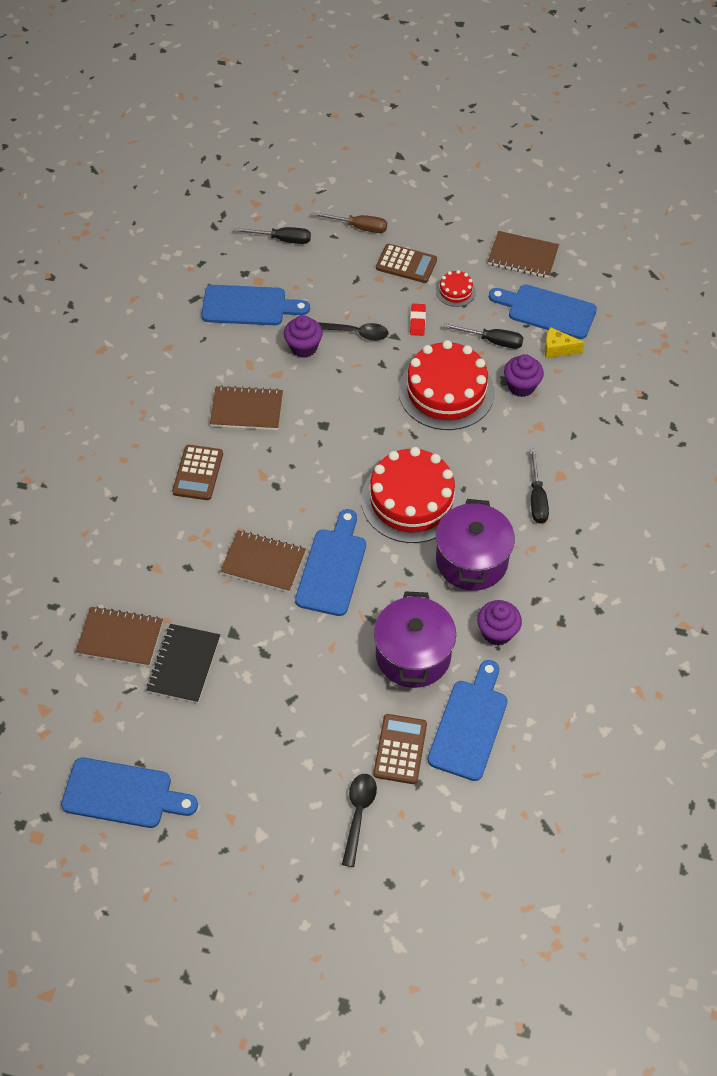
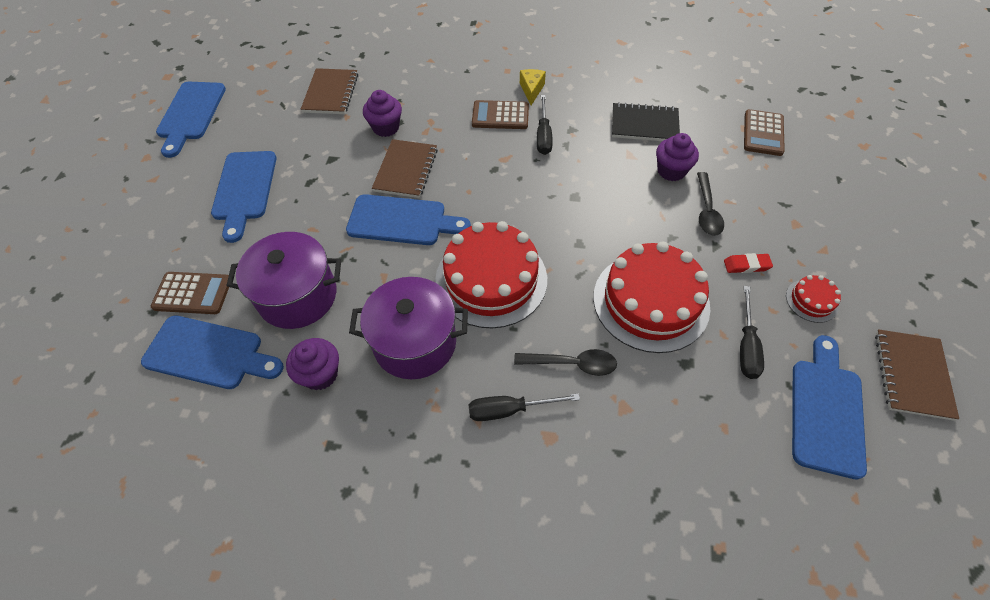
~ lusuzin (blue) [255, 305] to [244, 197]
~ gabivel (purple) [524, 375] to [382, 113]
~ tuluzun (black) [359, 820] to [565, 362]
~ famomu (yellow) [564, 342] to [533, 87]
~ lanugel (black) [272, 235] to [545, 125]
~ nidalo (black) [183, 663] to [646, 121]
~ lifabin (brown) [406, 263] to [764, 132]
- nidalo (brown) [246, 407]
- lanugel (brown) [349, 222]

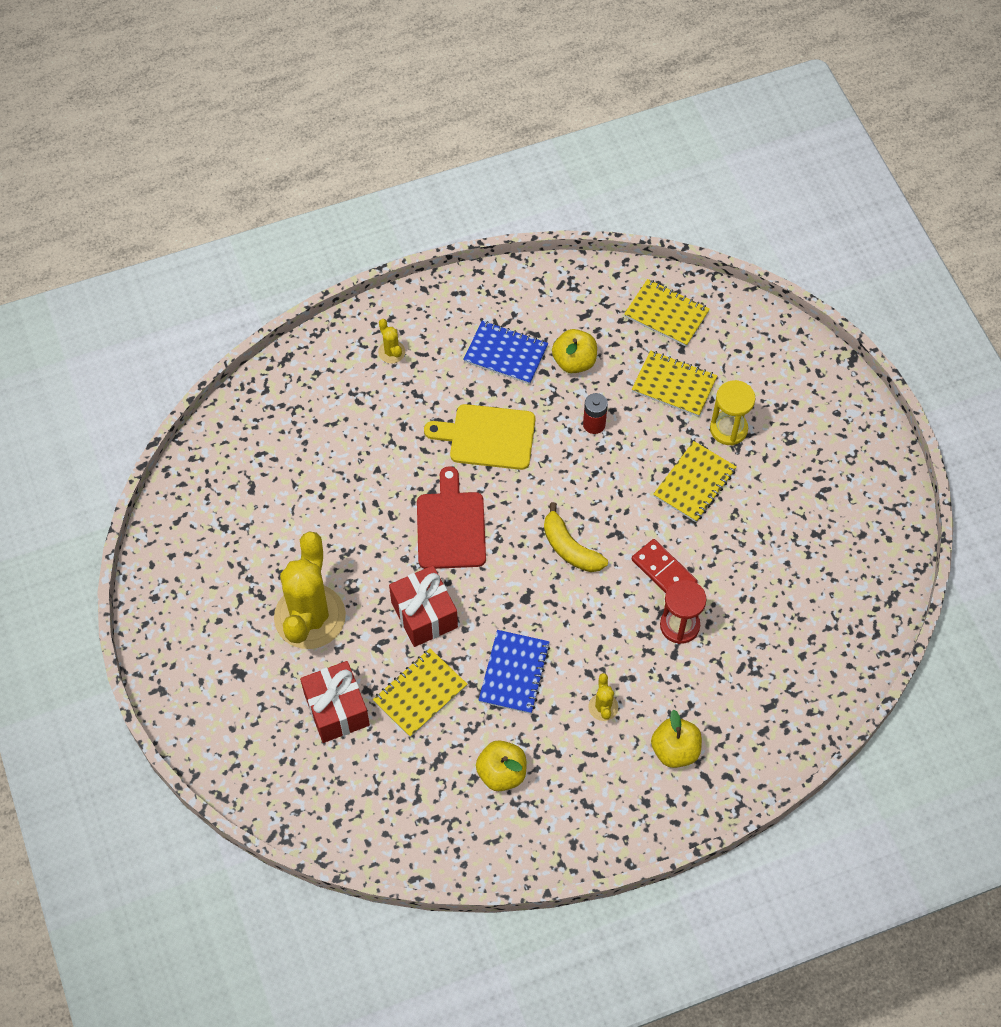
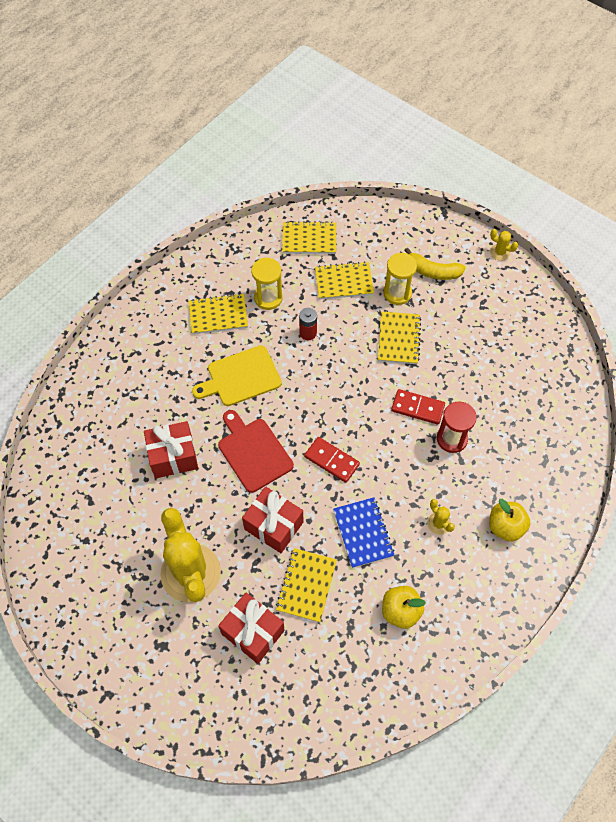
+ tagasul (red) [171, 449]
~ nidalo (blue) [505, 352] to nidalo (yellow) [218, 313]
~ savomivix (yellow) [574, 351] to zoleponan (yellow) [267, 284]
+ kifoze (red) [332, 460]
~ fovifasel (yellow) [576, 537] to [435, 264]
~ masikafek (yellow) [391, 341] to [504, 245]

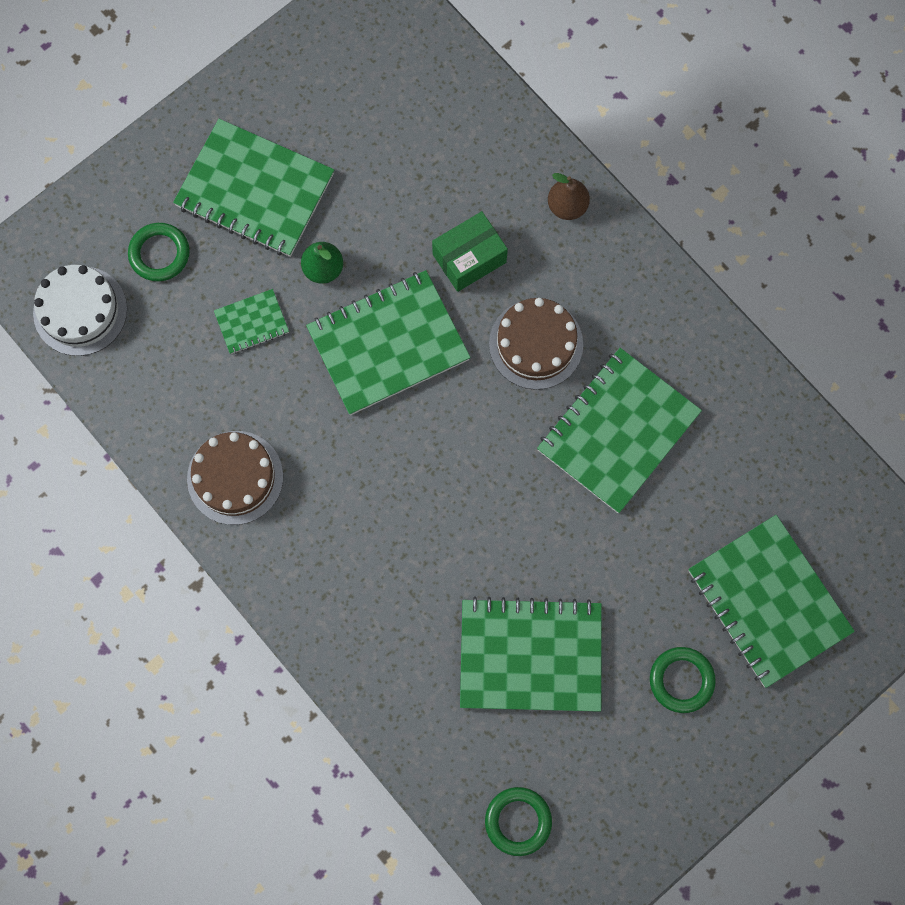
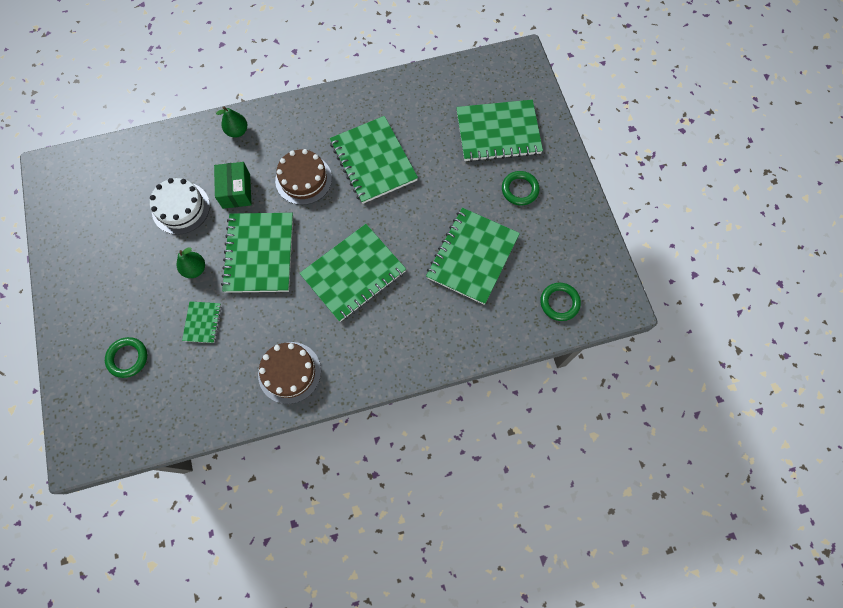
~ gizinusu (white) [80, 310] to [180, 206]
~ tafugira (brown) [569, 196] to tafugira (green) [231, 122]
~ nidalo (green) [253, 188] to [352, 273]

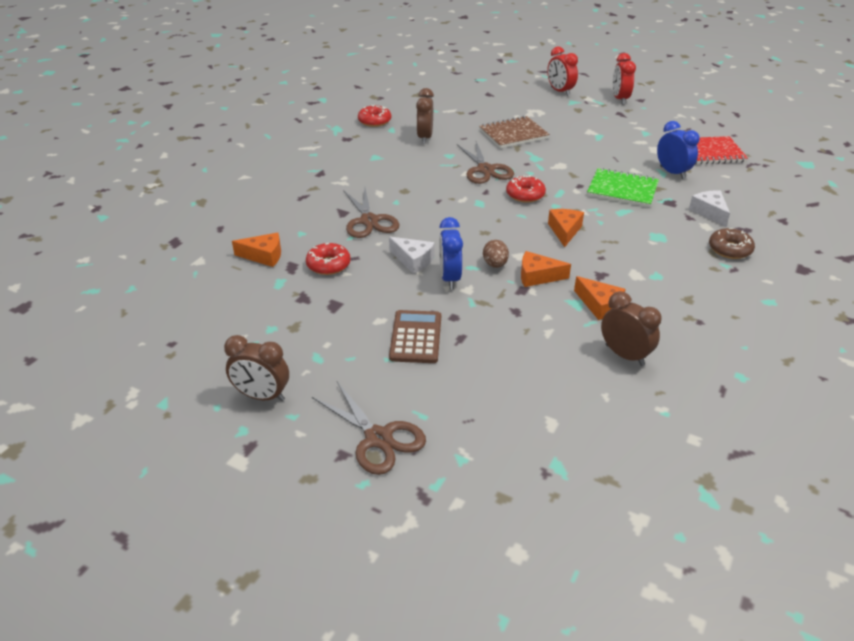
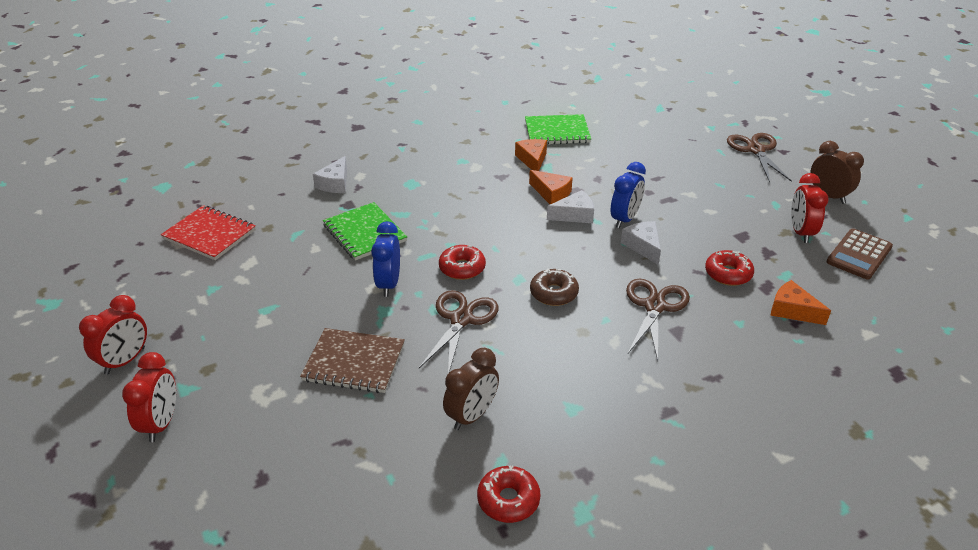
~ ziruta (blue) [678, 150] to [385, 259]
~ ziruta (brown) [631, 328] to nidalo (green) [558, 129]
~ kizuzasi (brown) [732, 243] to [554, 287]
~ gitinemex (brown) [496, 254] to famomu (white) [570, 206]
+ ziruta (red) [810, 208]
~ lifabin (brown) [415, 336] to [859, 254]
- famomu (orange) [566, 228]

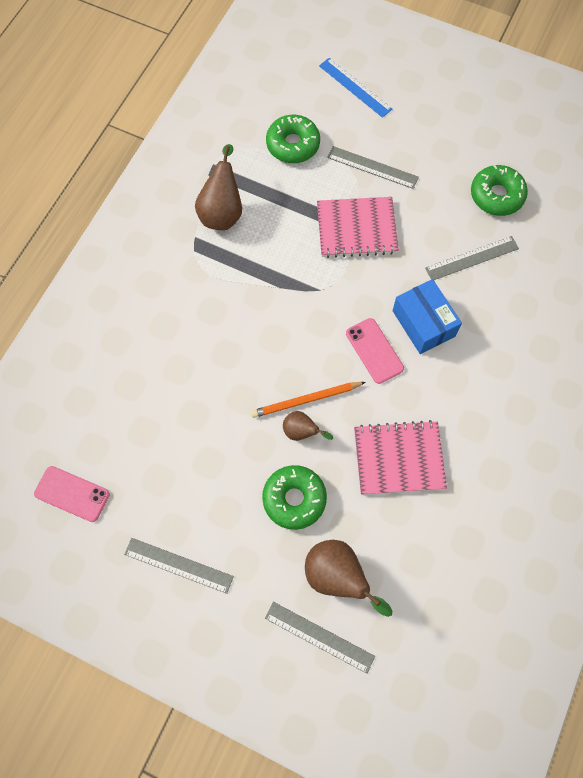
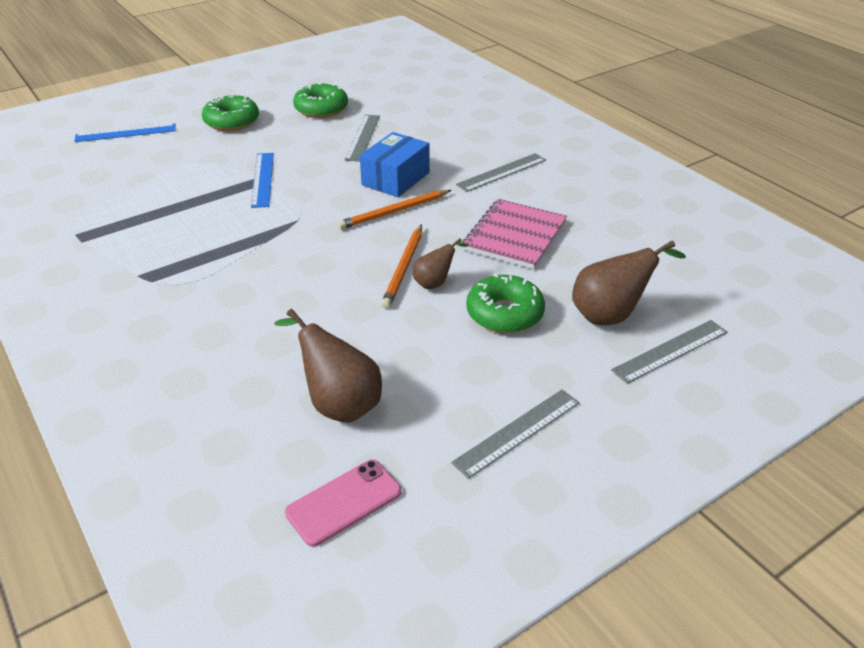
~ kizuzasi (green) [293, 139] to [230, 112]
~ nidalo (pink) [358, 227] to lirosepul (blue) [262, 180]
~ tafugira (brown) [218, 187] to [328, 366]
~ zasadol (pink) [375, 351] to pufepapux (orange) [394, 210]
~ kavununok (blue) [427, 316] = [395, 164] 60 degrees counterclockwise
~ lirosepul (grey) [373, 167] to [501, 172]

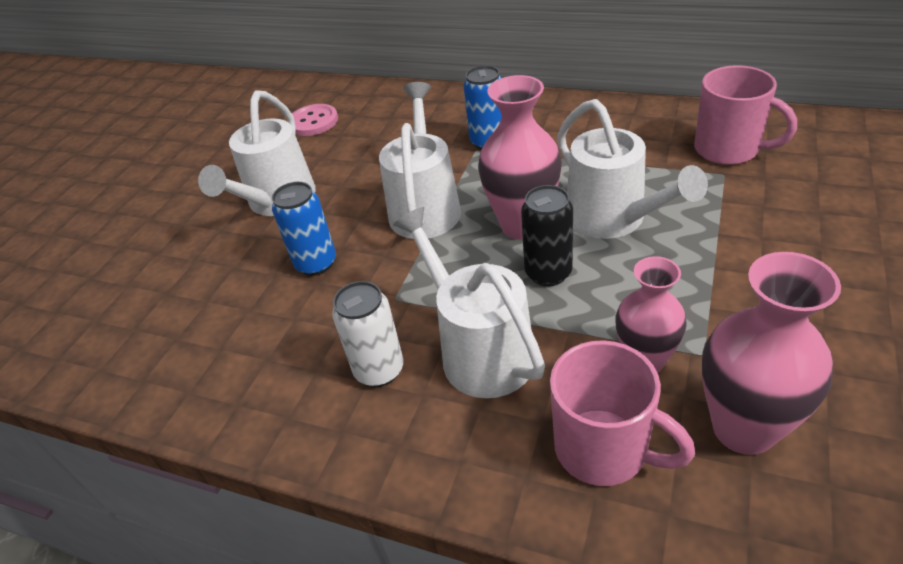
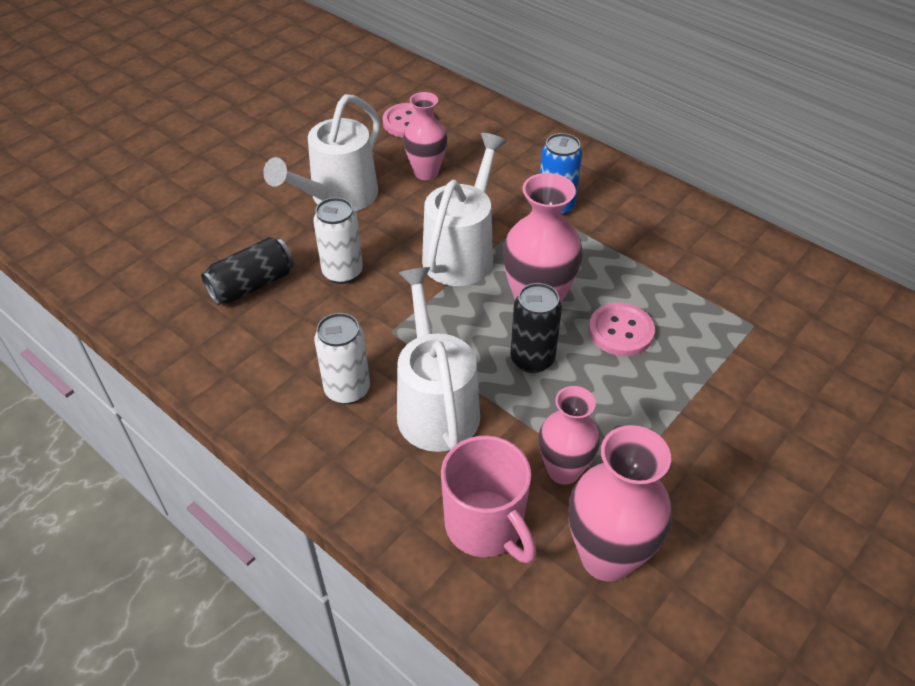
+ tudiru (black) [247, 271]
~ tudiru (blue) [304, 229] to tudiru (white) [338, 241]
+ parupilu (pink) [425, 136]
~ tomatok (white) [632, 169] to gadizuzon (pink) [622, 329]
- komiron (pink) [745, 115]

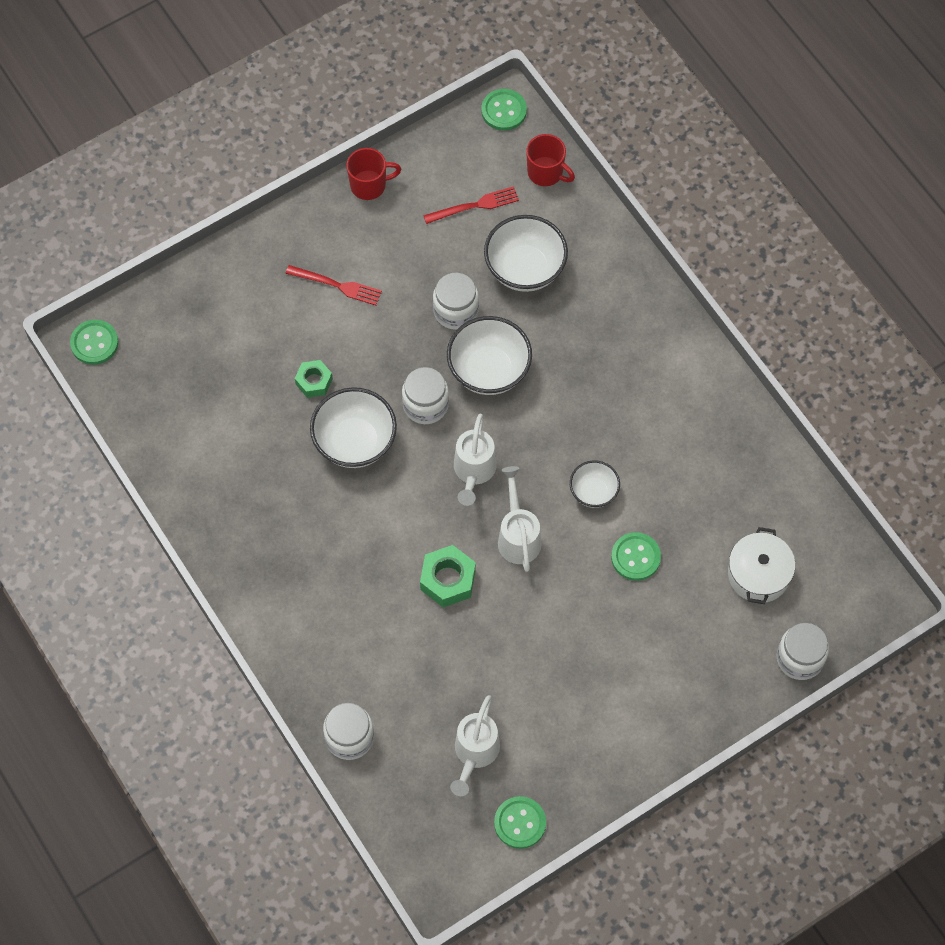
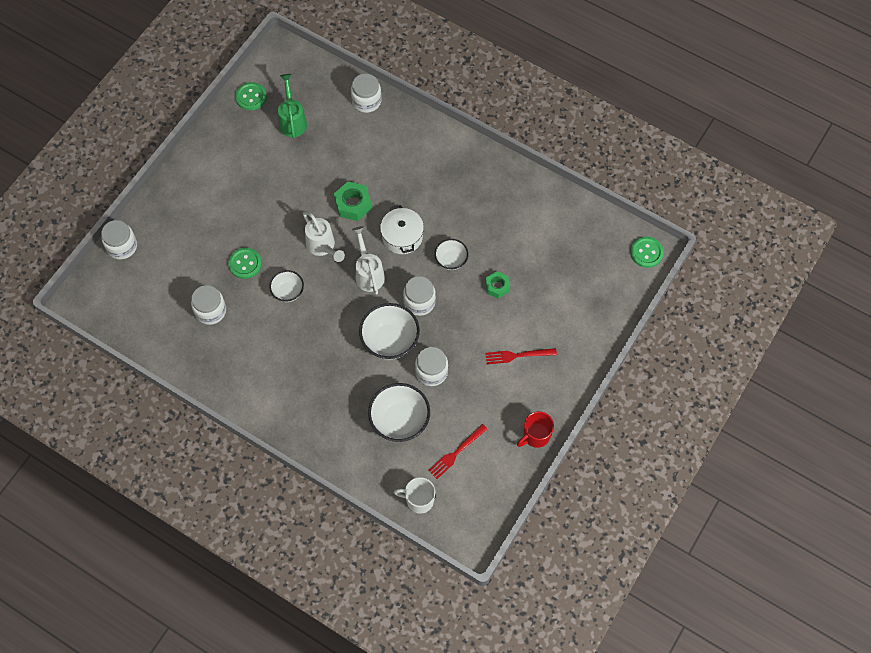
+ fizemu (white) [208, 305]
~ tomatok (white) [475, 745] to tomatok (green) [292, 106]
~ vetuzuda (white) [761, 565] to [402, 229]
~ komiron (red) [550, 160] to komiron (white) [414, 495]
~ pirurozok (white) [353, 427] = [451, 254] x0.58
- gadizuzon (green) [504, 110]

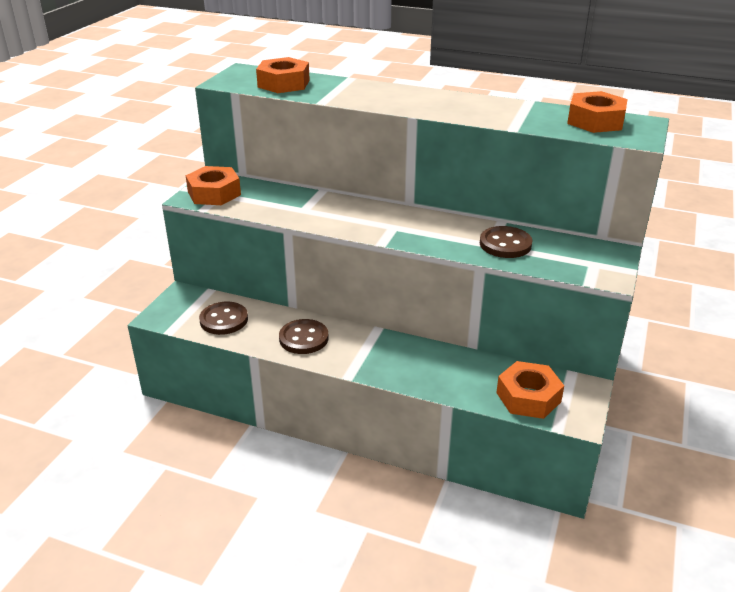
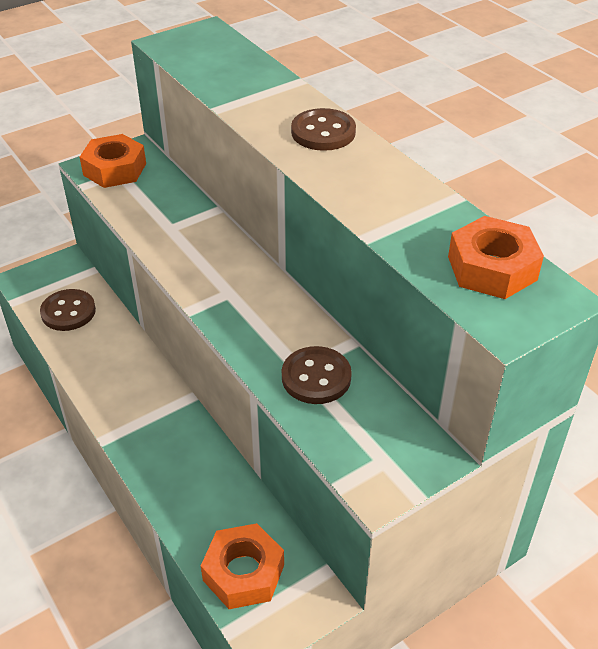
~ gadizuzon (brown) [303, 336] to [323, 129]
- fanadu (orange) [283, 75]

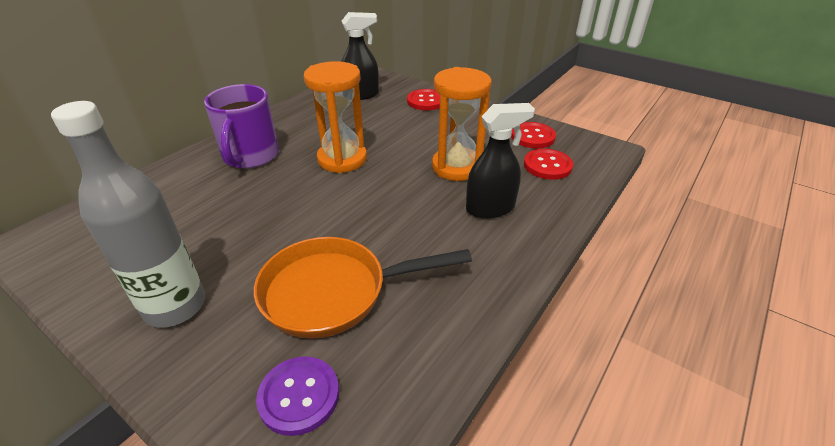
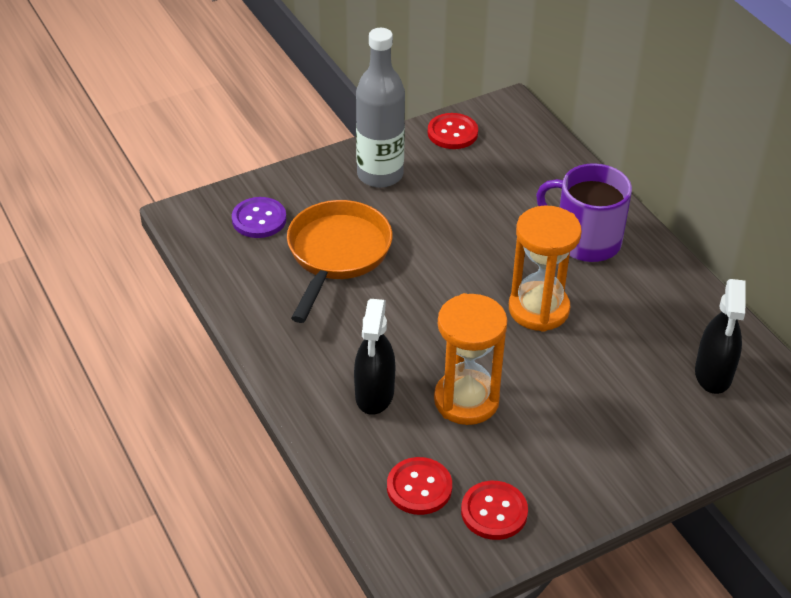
~ gadizuzon (red) [423, 99] to [453, 131]

